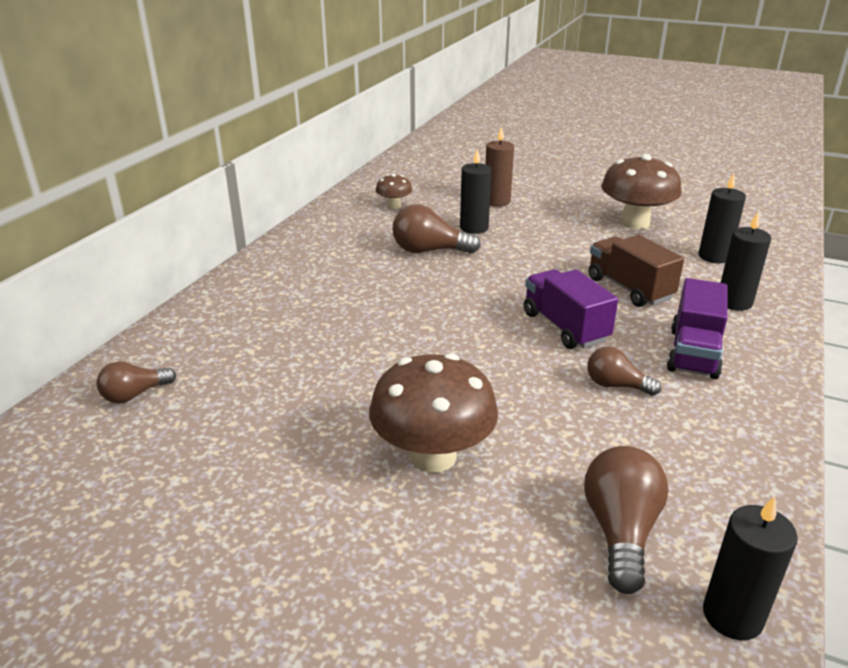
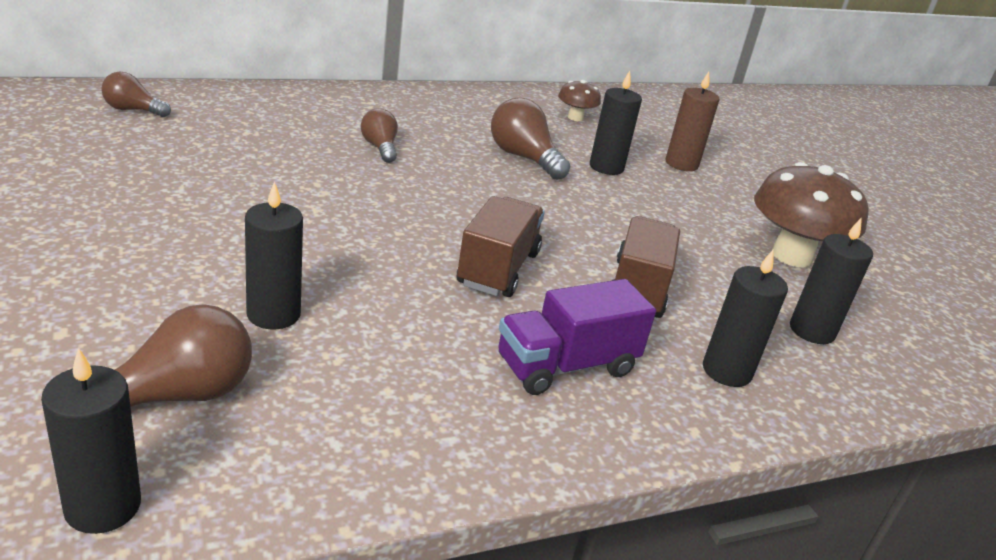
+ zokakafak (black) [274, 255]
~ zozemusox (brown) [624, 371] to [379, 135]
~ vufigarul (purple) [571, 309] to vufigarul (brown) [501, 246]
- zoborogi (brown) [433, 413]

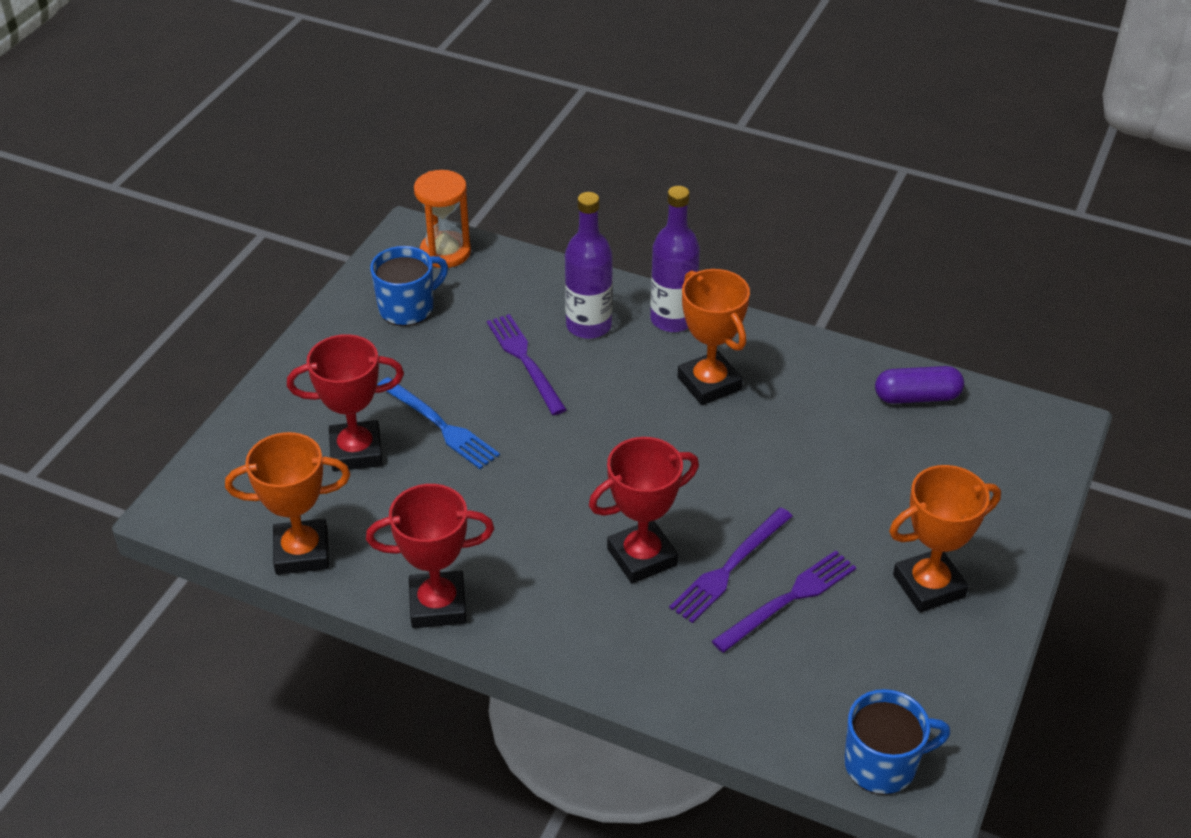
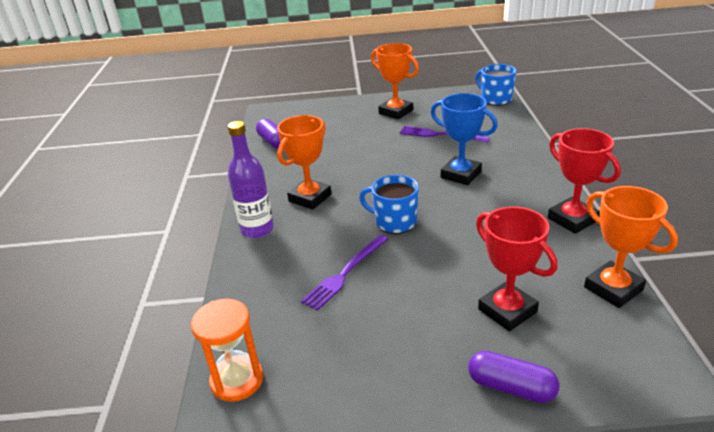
~ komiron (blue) [409, 286] to [389, 204]
~ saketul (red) [644, 510] to saketul (blue) [464, 139]
+ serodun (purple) [514, 377]
- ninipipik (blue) [438, 423]
- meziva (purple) [589, 265]
- ninipipik (purple) [731, 565]

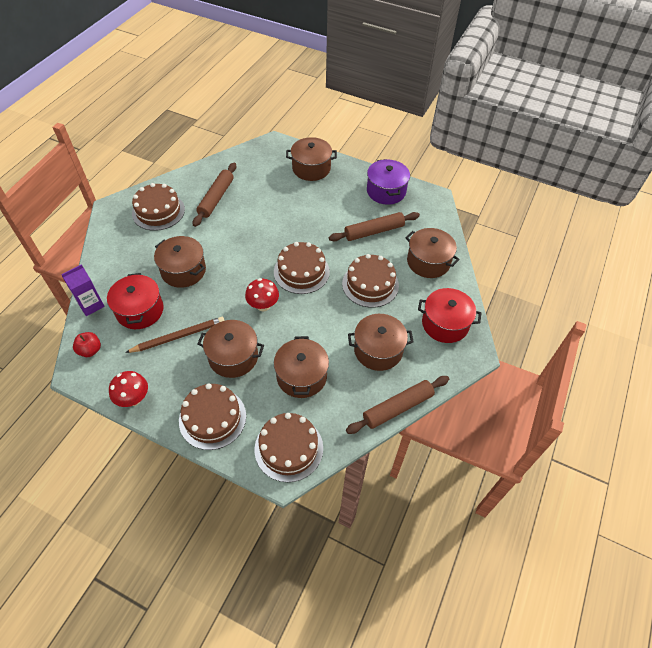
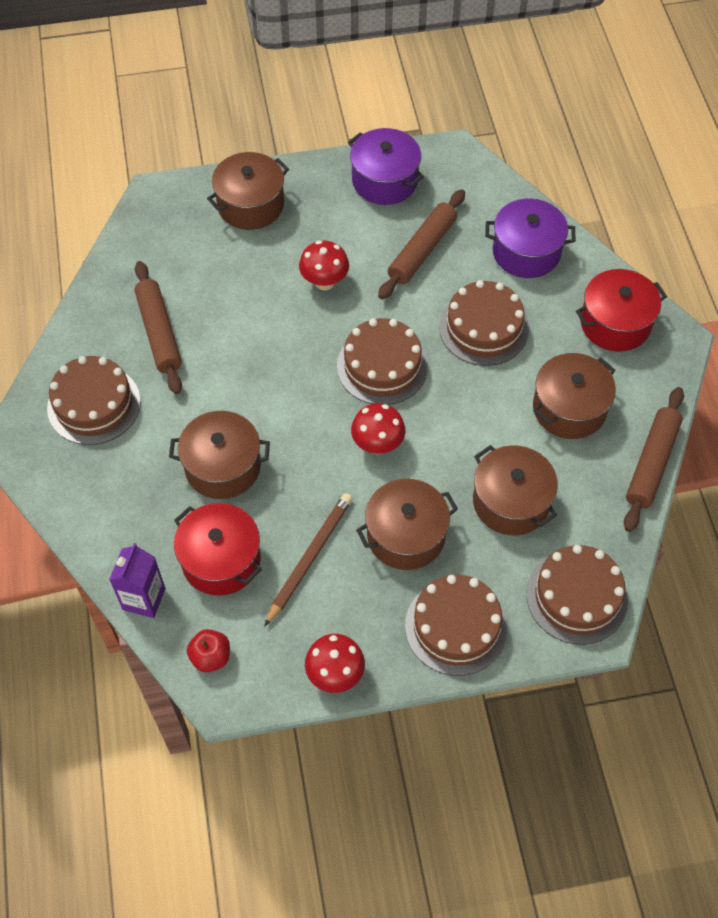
+ zoborogi (red) [324, 265]
~ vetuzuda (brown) [432, 253] to vetuzuda (purple) [530, 238]

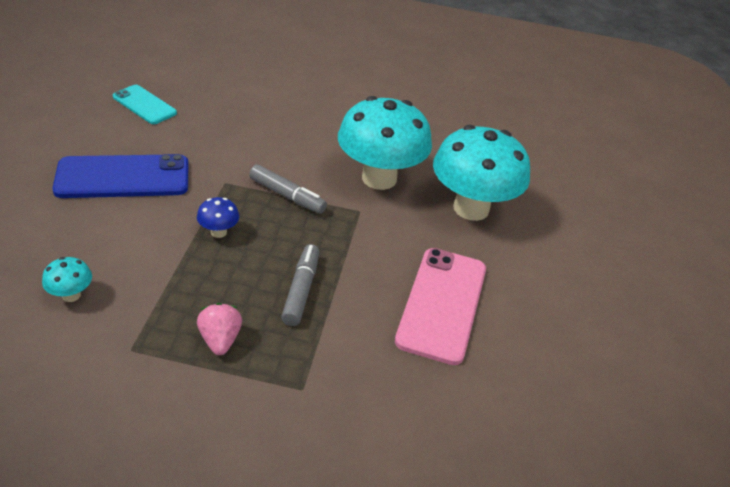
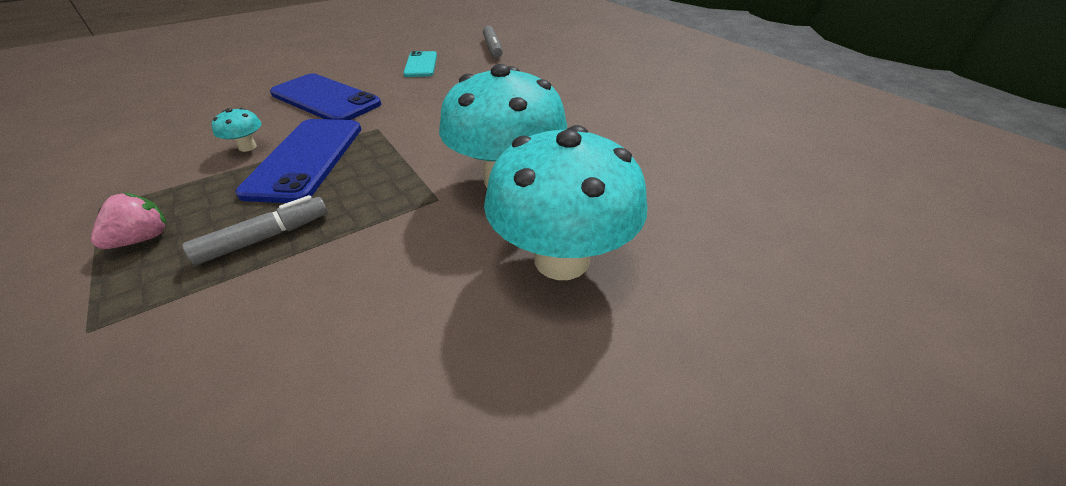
~ zoborogi (turquoise) [67, 279] to [237, 130]
~ zoborogi (blue) [218, 217] to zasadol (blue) [298, 161]
~ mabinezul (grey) [288, 189] to [492, 42]
- zasadol (pink) [440, 306]

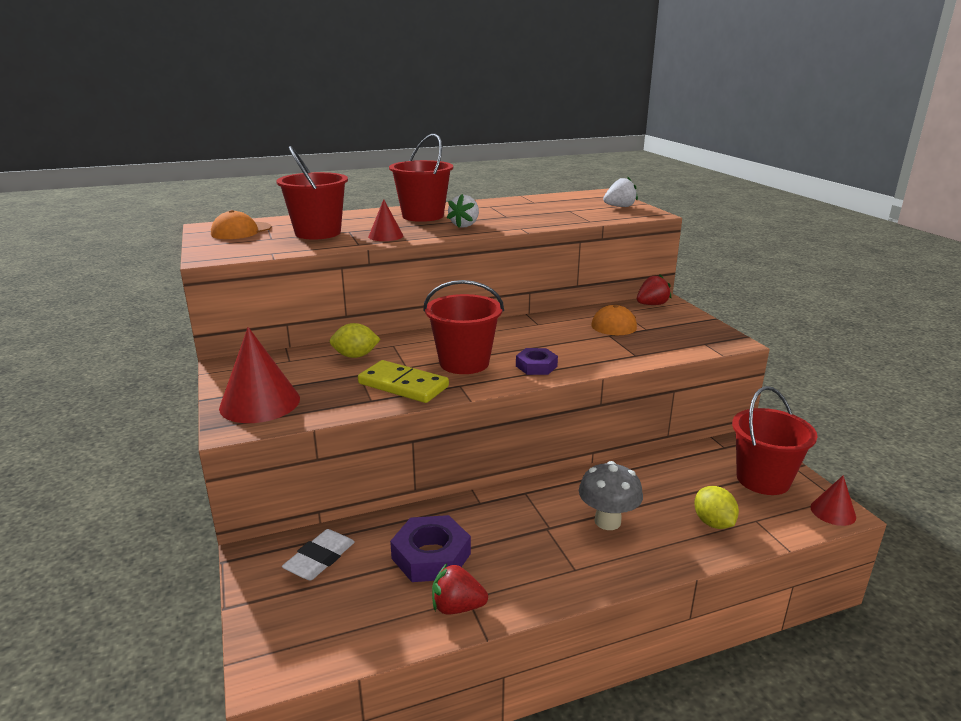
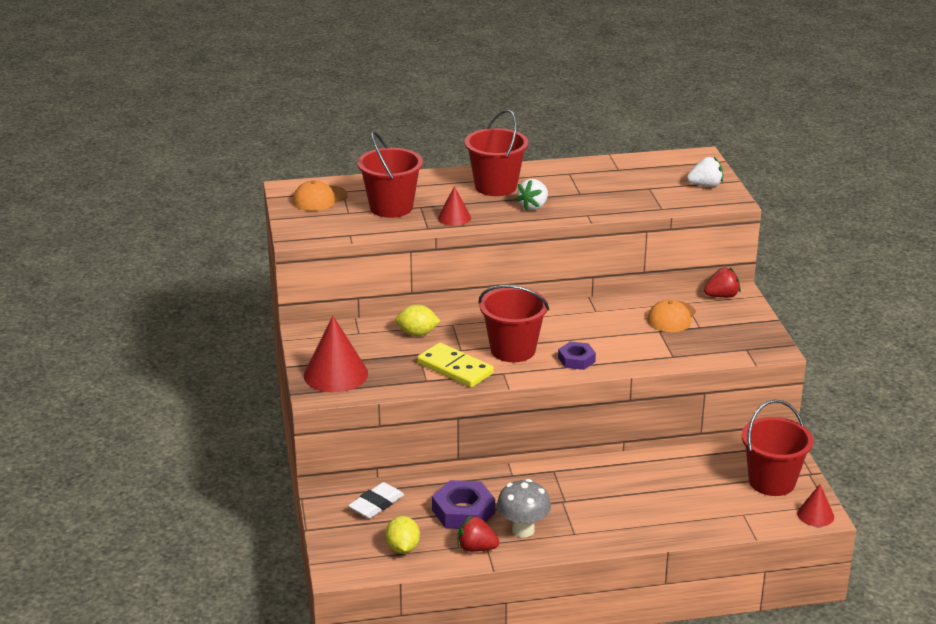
~ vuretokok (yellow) [716, 507] to [402, 535]
~ zoborogi (grey) [611, 495] to [524, 508]

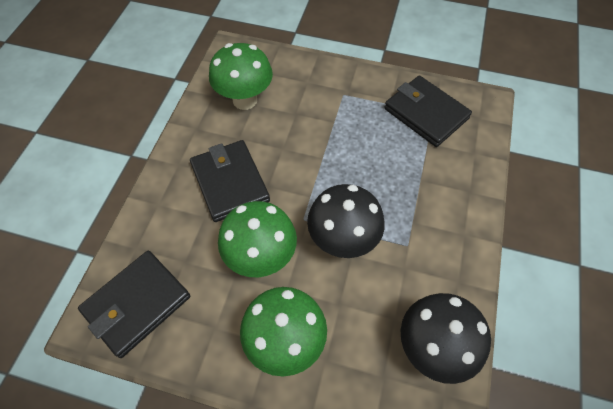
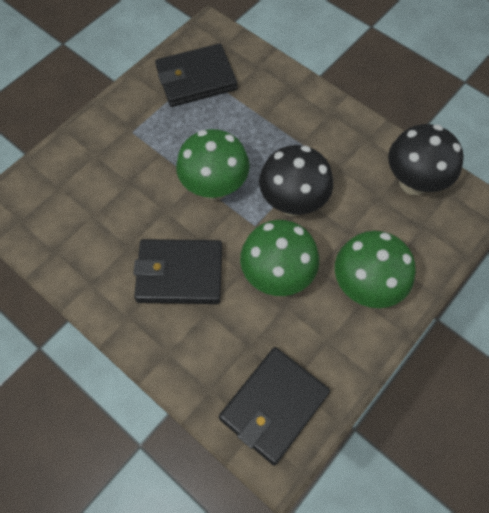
~ zoborogi (green) [241, 76] to [213, 164]
~ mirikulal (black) [134, 304] = [274, 406] 60 degrees clockwise

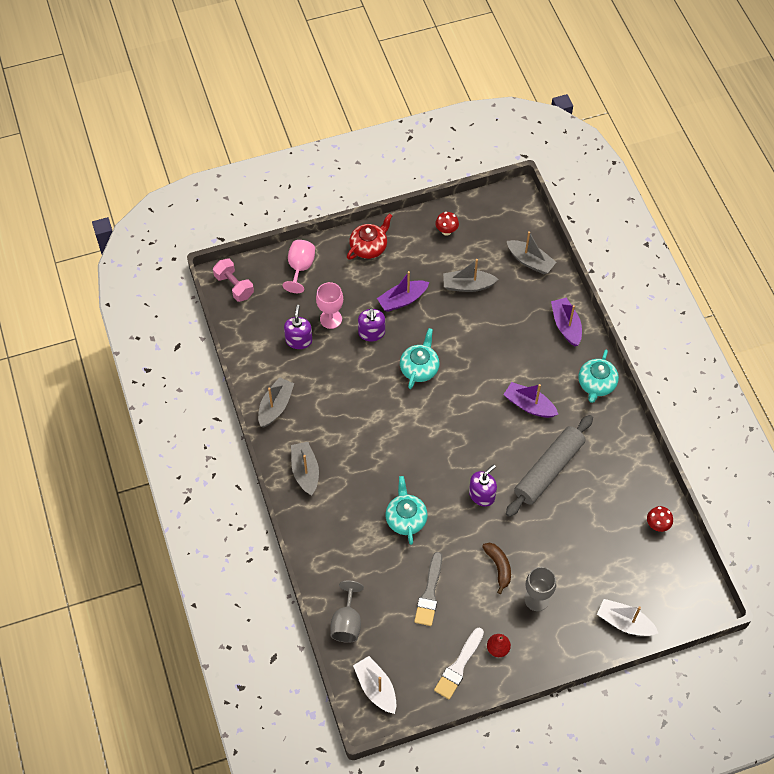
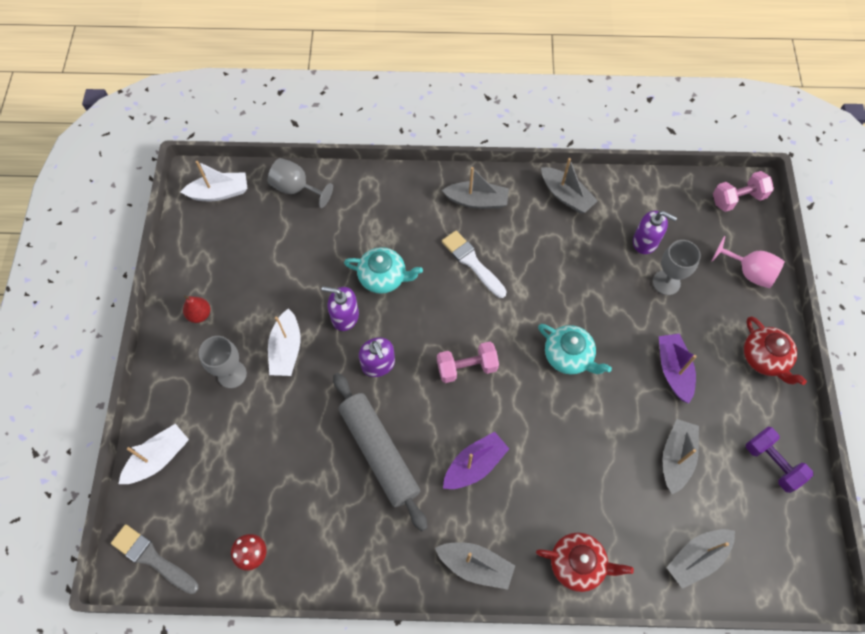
~ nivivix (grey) [428, 589] to [155, 559]
~ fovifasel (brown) [496, 568] to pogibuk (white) [284, 342]
~ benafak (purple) [371, 324] to [340, 308]
~ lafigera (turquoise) [598, 376] to pogibuk (grey) [475, 566]
+ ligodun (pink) [468, 362]
~ nivivix (white) [459, 663] to [474, 264]
~ pogibuk (purple) [566, 321] to lafigera (red) [585, 562]
~ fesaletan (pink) [329, 305] to fesaletan (grey) [677, 267]
~ zoborogi (red) [447, 224] to ligodun (purple) [779, 460]

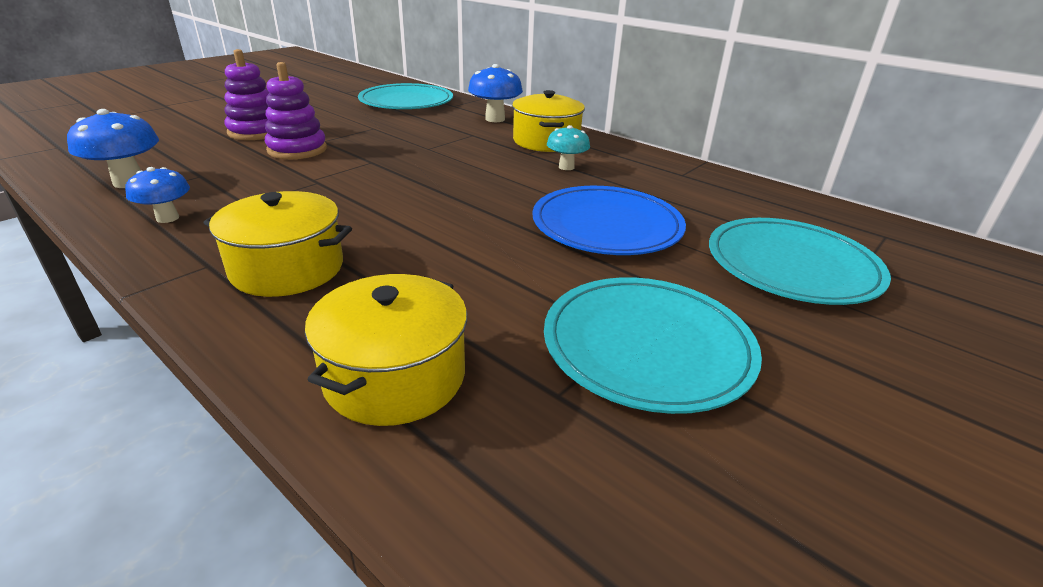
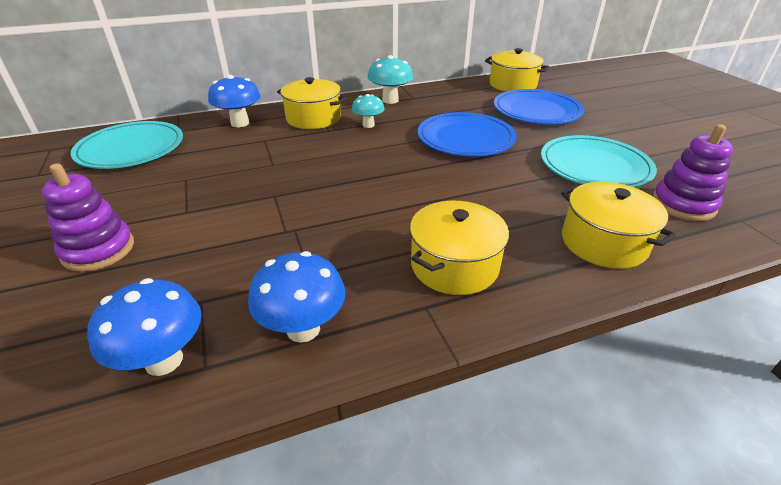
~ zoborogi (blue) [157, 195] = [296, 297] x1.53
+ zoborogi (turquoise) [390, 79]
+ vetuzuda (yellow) [517, 70]
~ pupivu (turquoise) [800, 261] to pupivu (blue) [539, 106]
~ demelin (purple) [296, 111] to [693, 172]

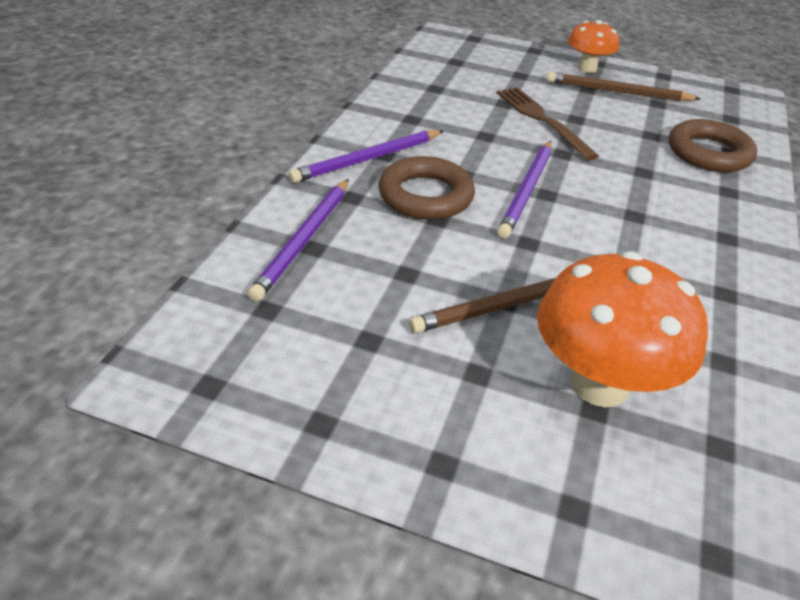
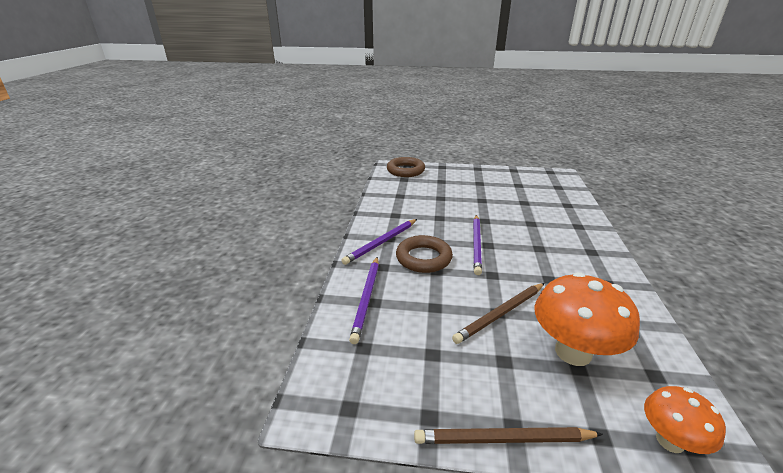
~ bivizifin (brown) [713, 145] to [406, 167]
~ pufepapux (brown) [623, 86] to [508, 435]
~ zoborogi (orange) [594, 46] to [685, 420]
- ninipipik (brown) [548, 124]

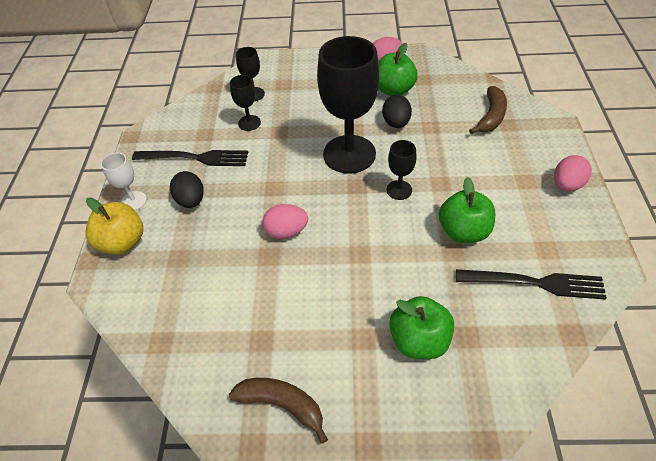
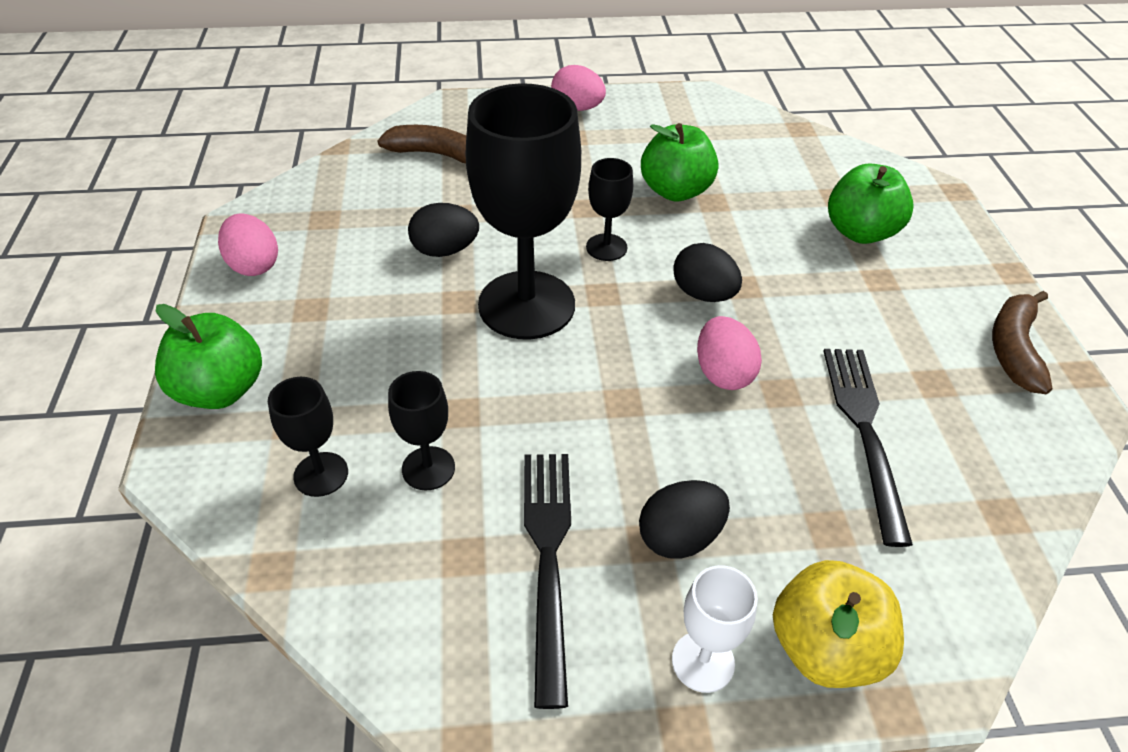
~ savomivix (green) [398, 69] to [208, 356]
+ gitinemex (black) [707, 272]
~ ninipipik (black) [531, 284] to [868, 448]

